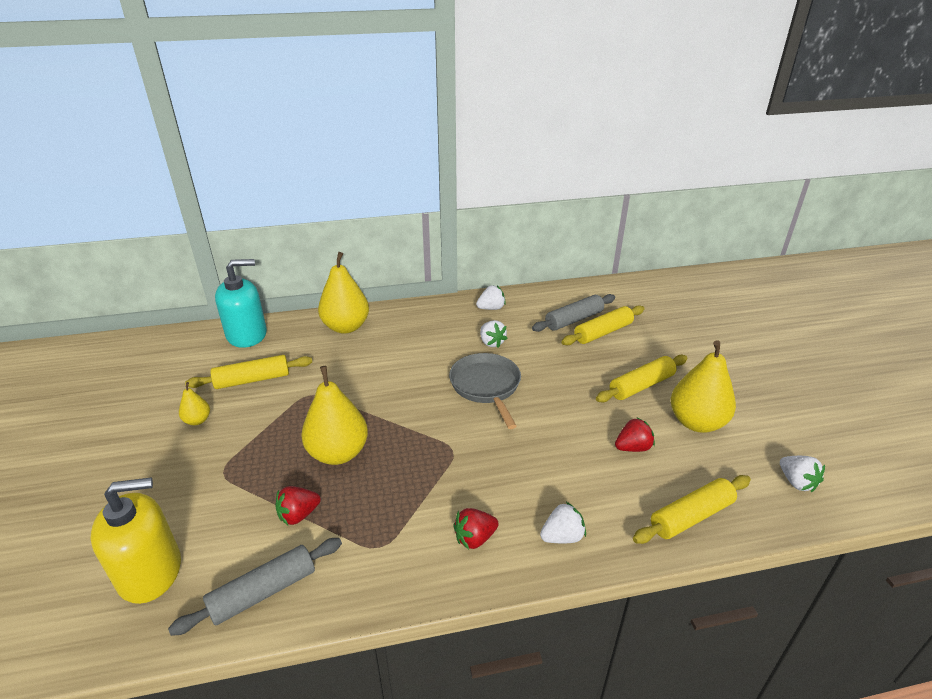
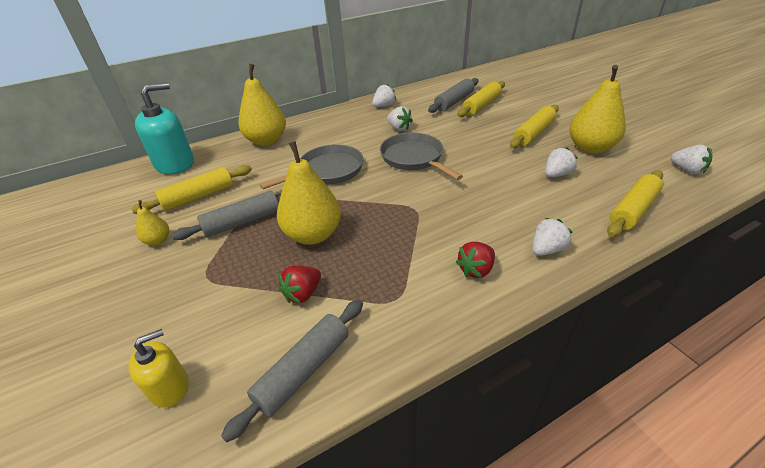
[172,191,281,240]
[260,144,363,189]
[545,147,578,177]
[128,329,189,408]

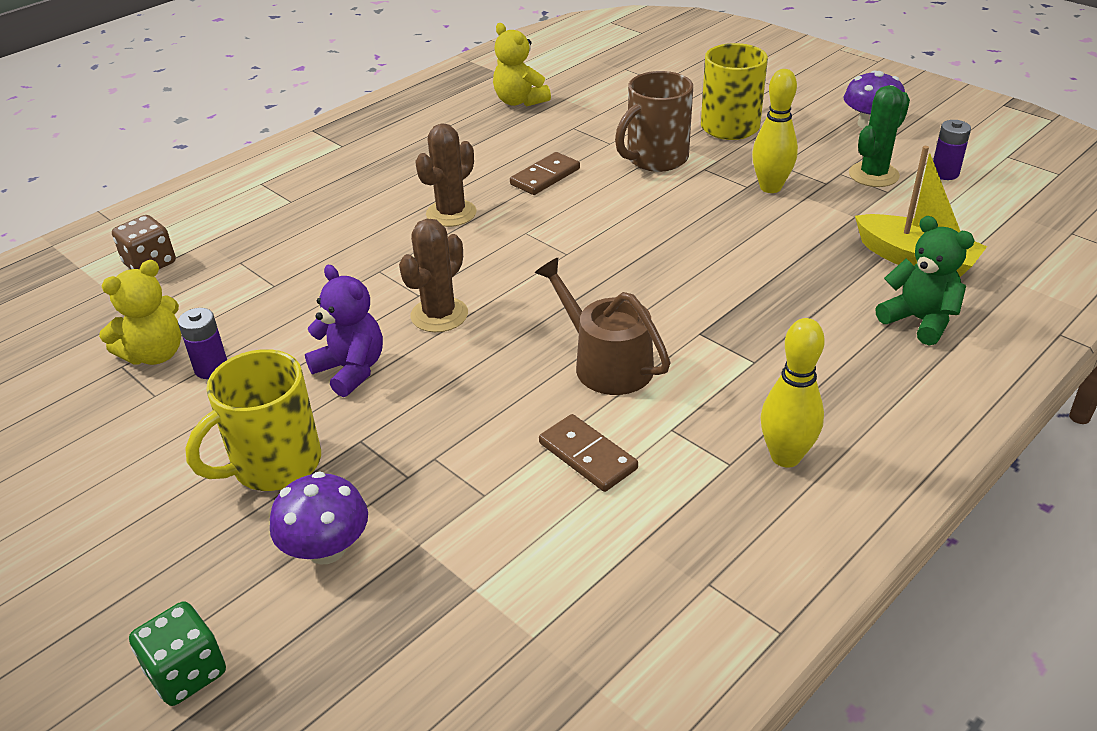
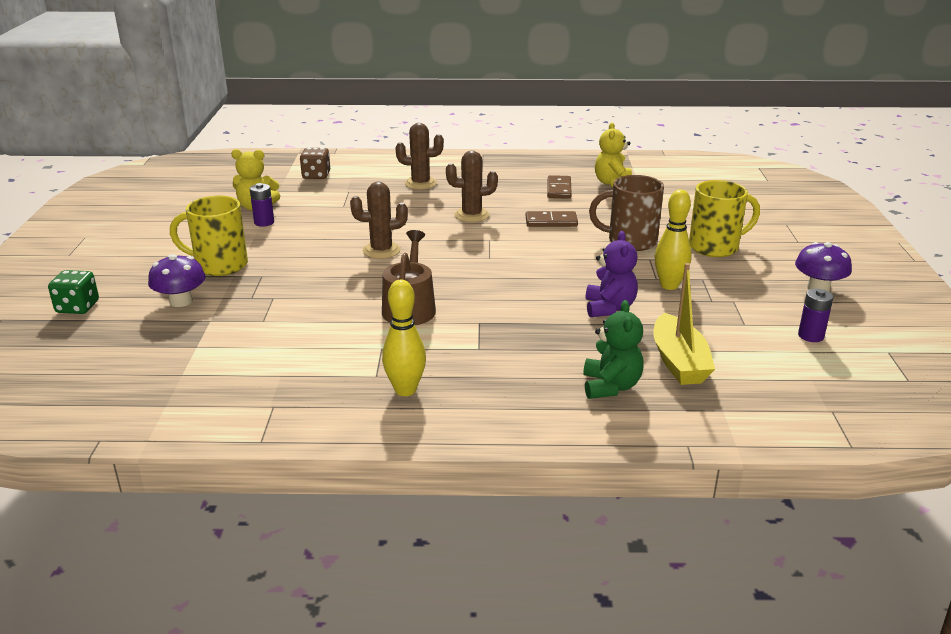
[849,85,910,187] (first image)
[396,123,444,190]
[586,231,638,317]
[547,175,572,199]

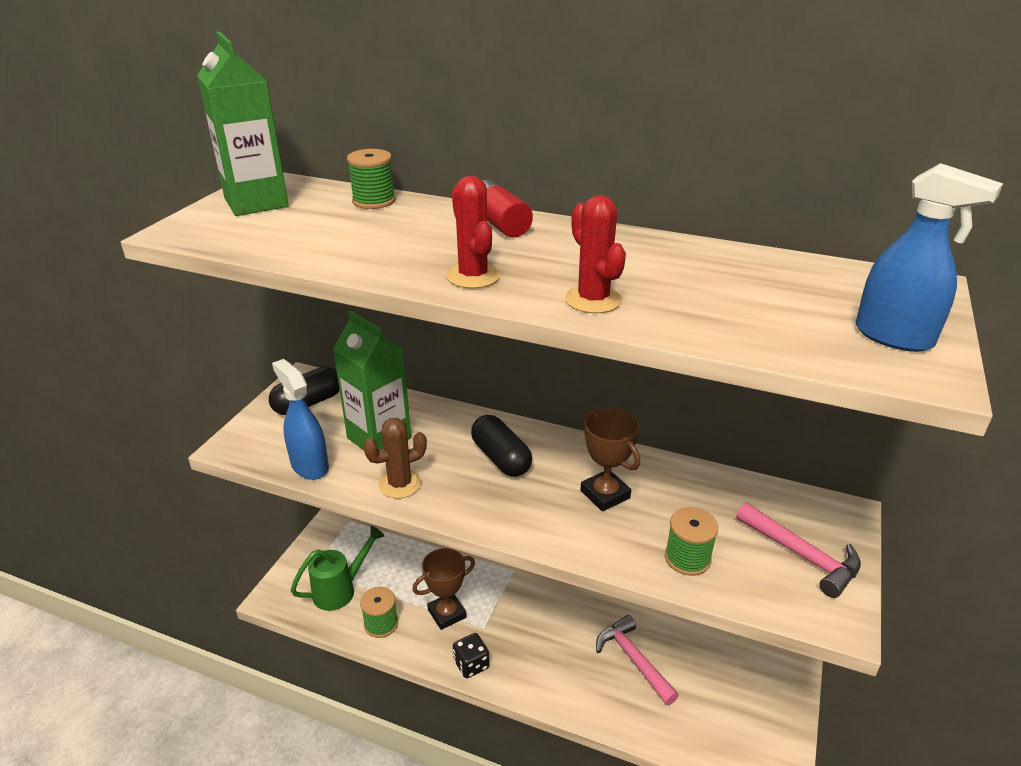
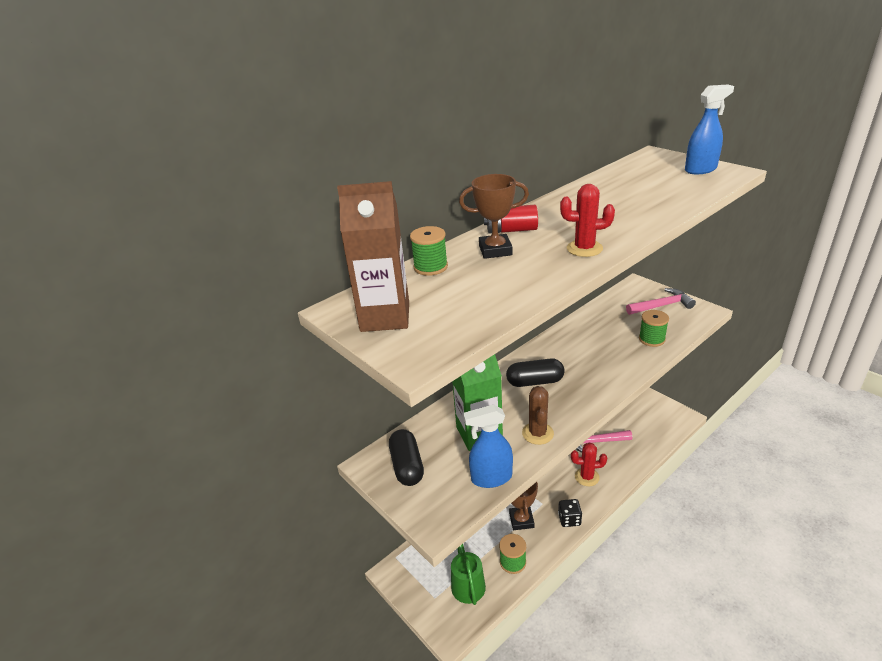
[571,443,607,486]
[459,174,529,259]
[337,181,409,332]

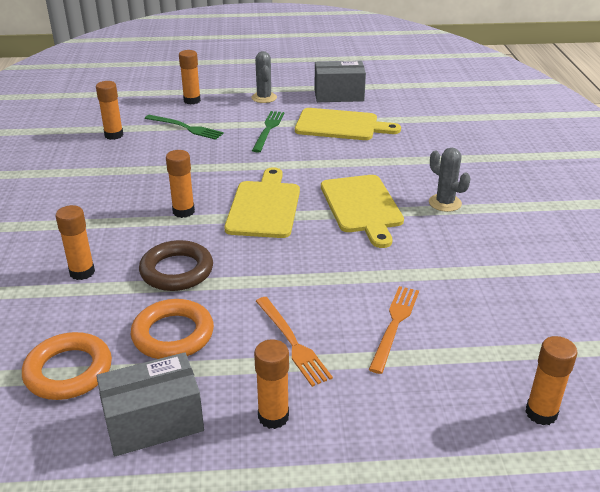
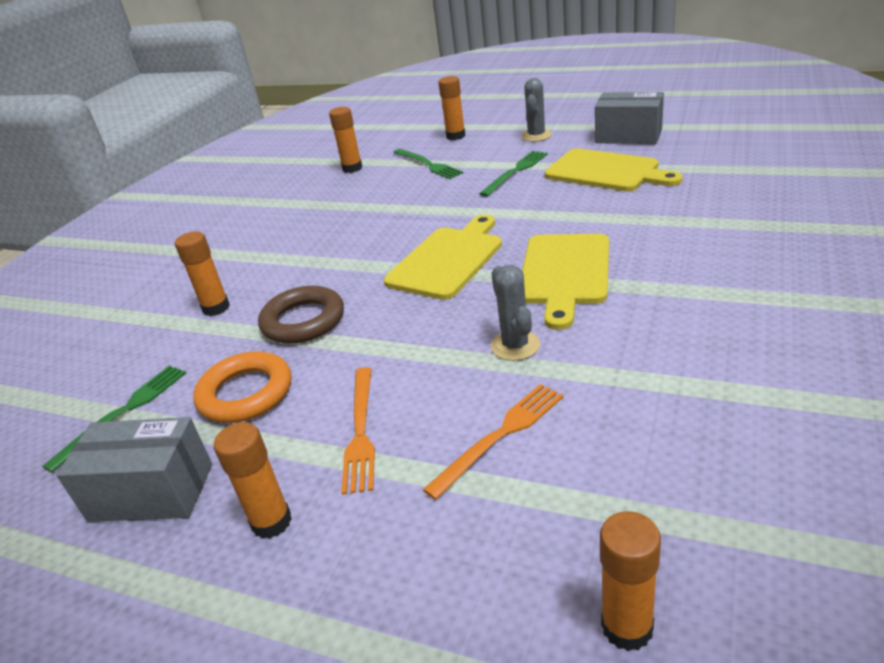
[166,150,195,218] (first image)
[491,265,540,361]
[42,365,186,473]

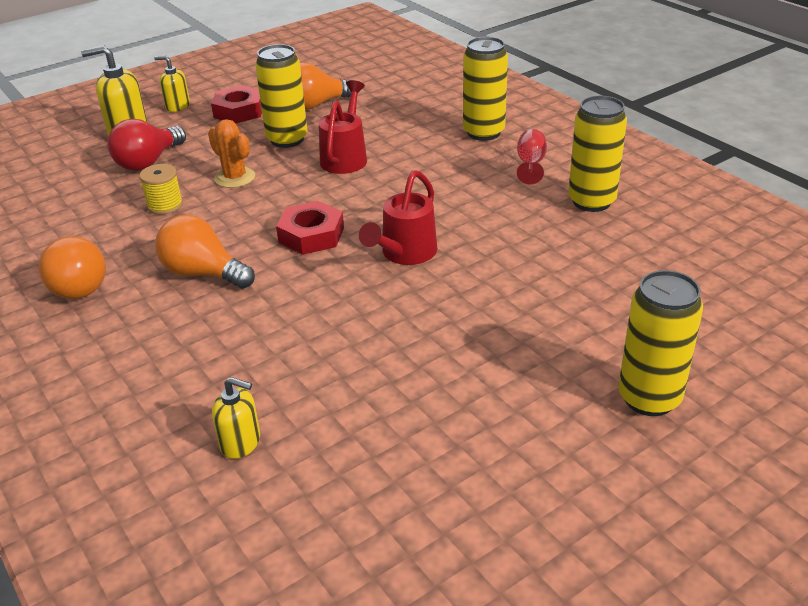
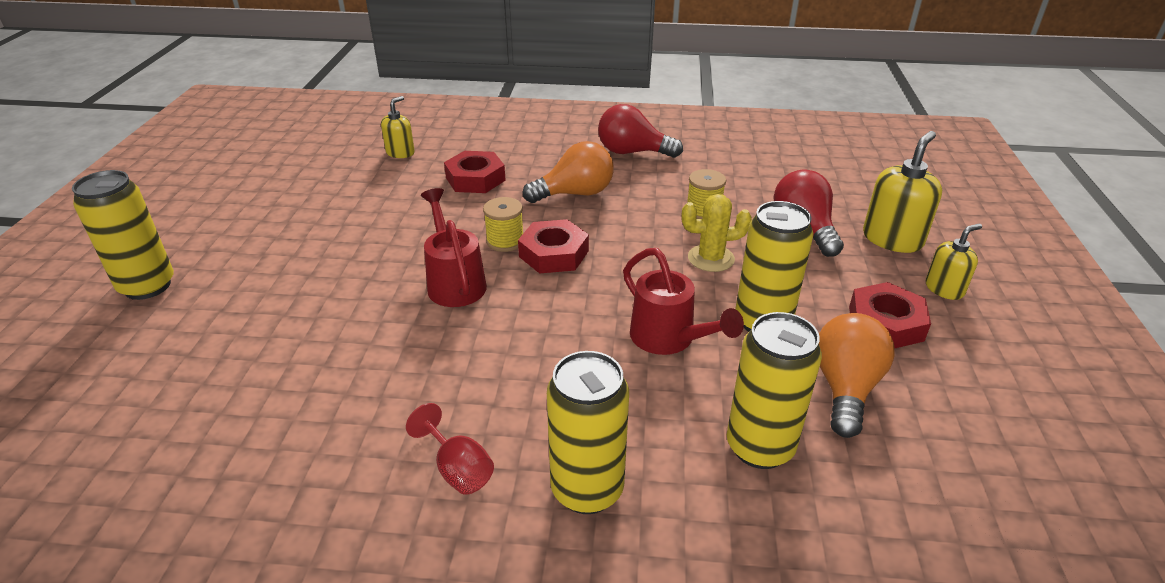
[444,151,506,193]
[483,197,523,252]
[727,312,822,469]
[598,104,683,158]
[682,194,752,272]
[381,96,415,158]

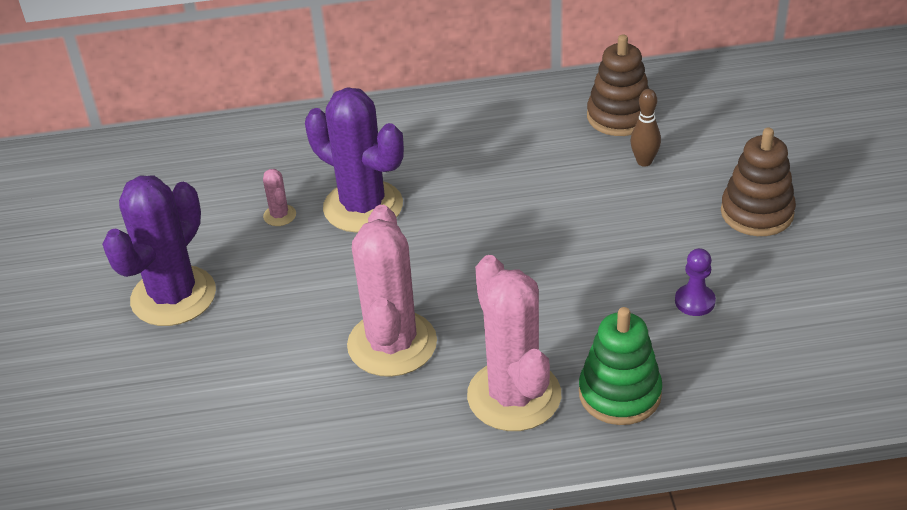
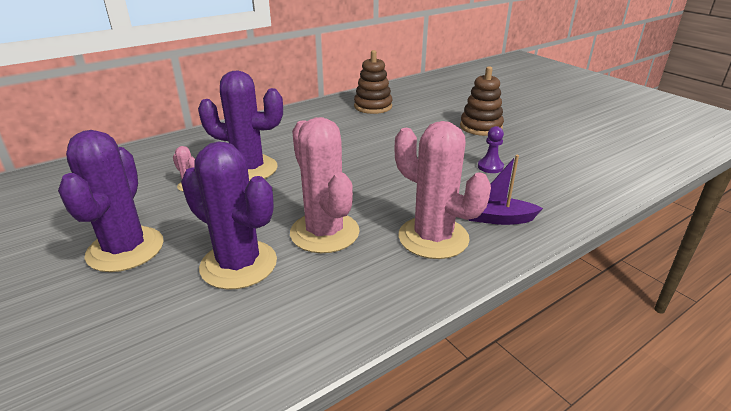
[630,89,661,167] (first image)
[181,142,277,290]
[468,155,543,225]

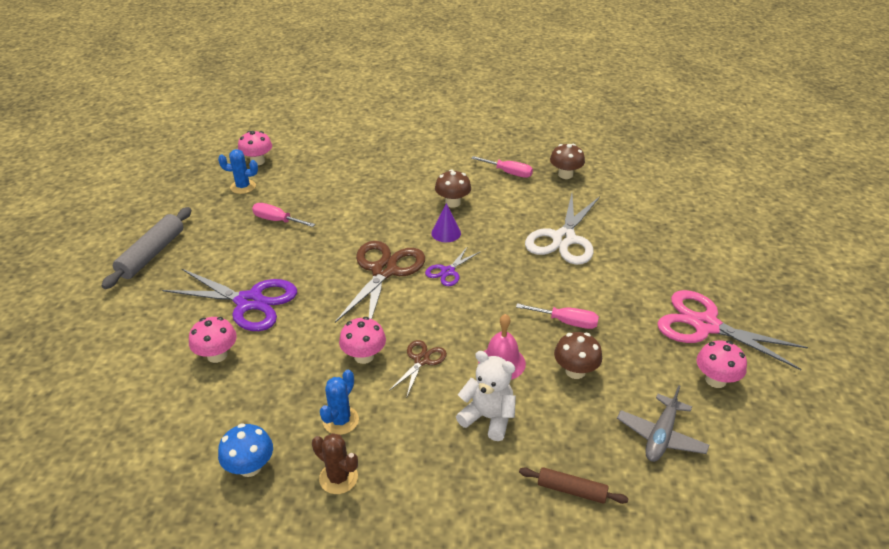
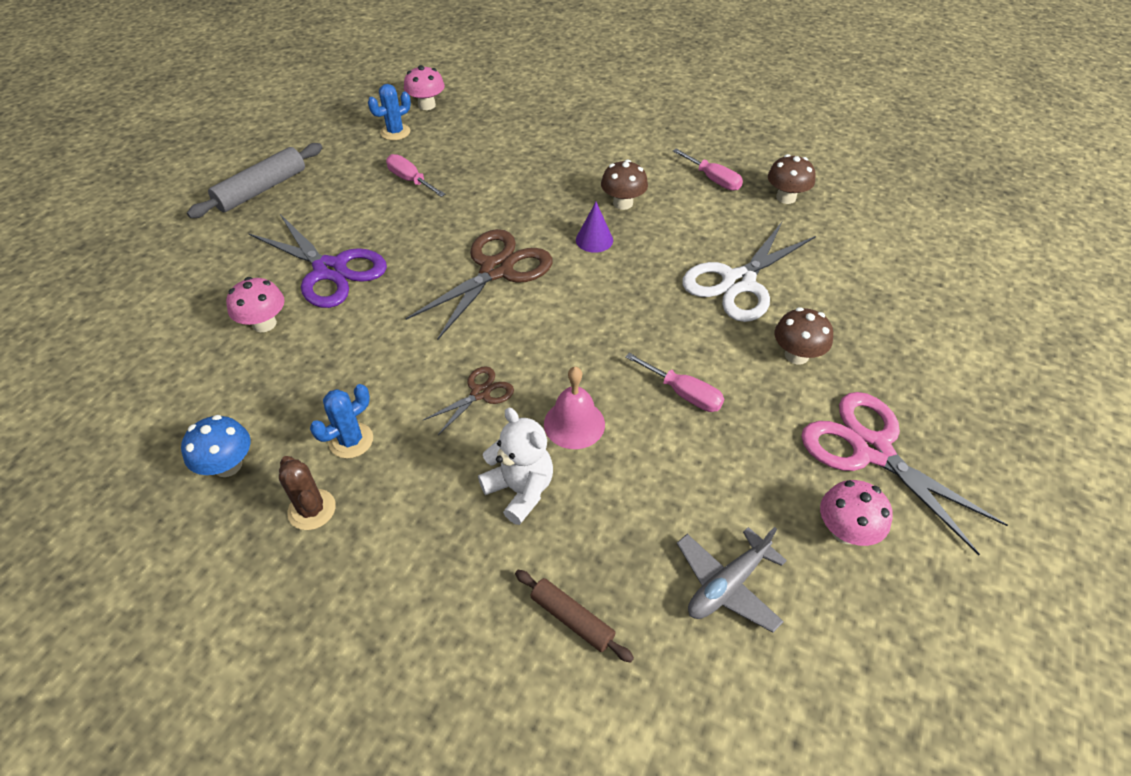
[339,317,386,364] (first image)
[425,246,480,286] (first image)
[775,307,833,364]
[368,84,411,140]

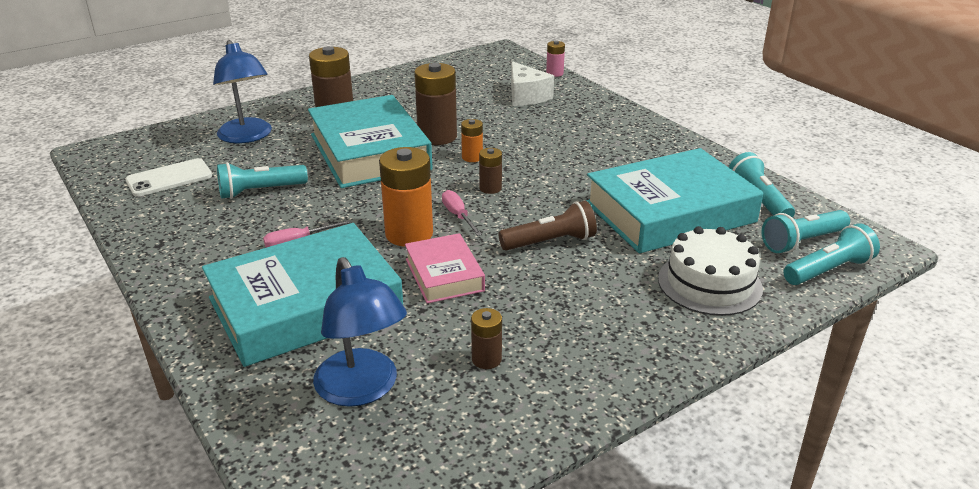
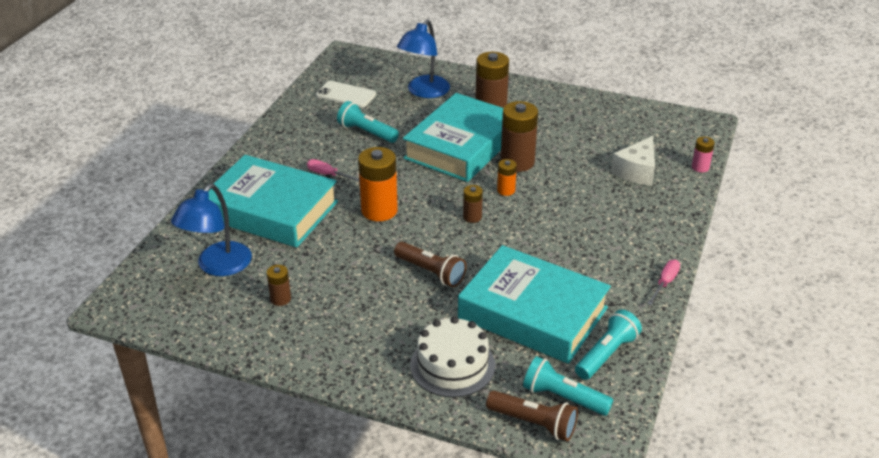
[405,233,485,304] (first image)
[647,260,680,305]
[486,391,578,441]

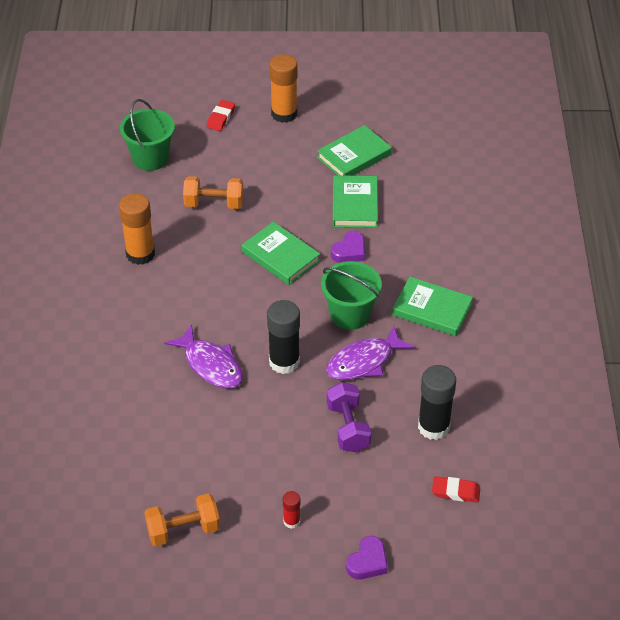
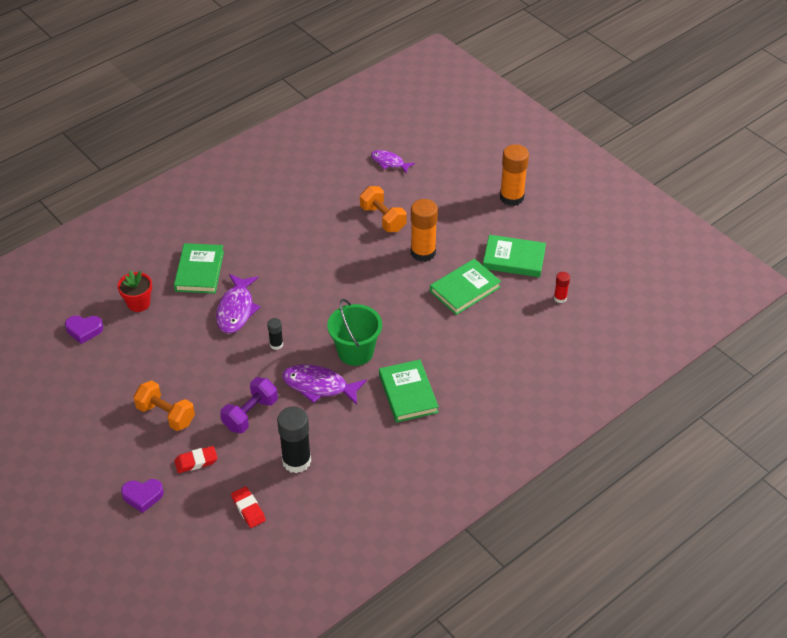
[118,271,152,312]
[411,199,438,262]
[133,380,195,431]
[174,446,217,473]
[174,243,224,294]
[554,272,570,303]
[65,316,103,344]
[371,150,415,174]
[267,318,283,350]

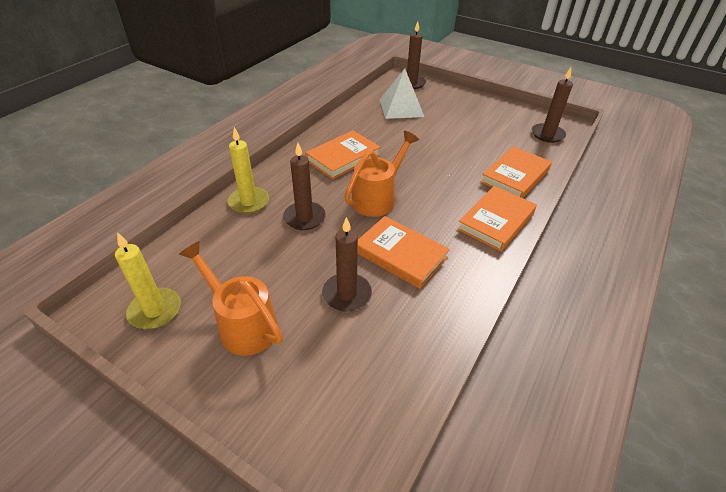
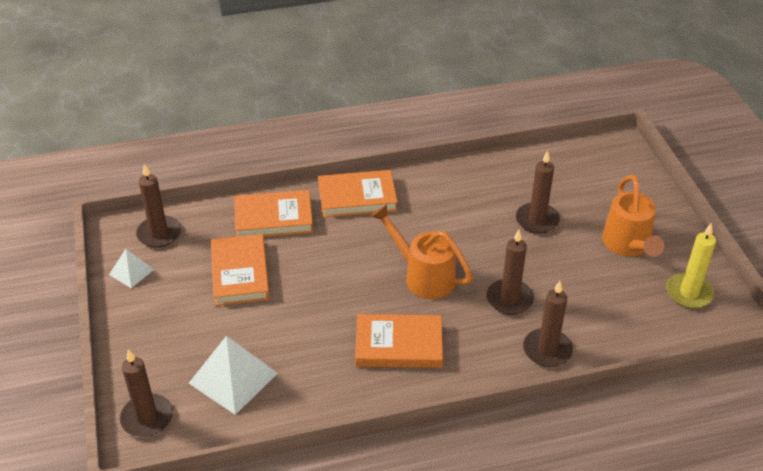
[109,249,154,288]
[211,234,270,306]
[523,281,573,367]
[371,204,473,299]

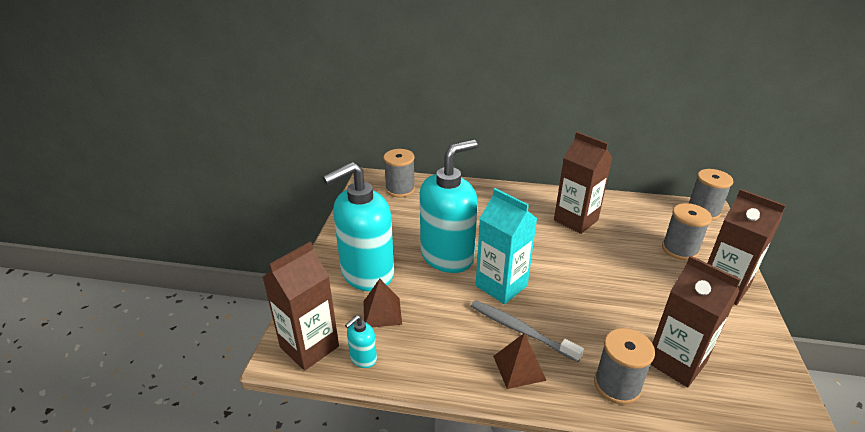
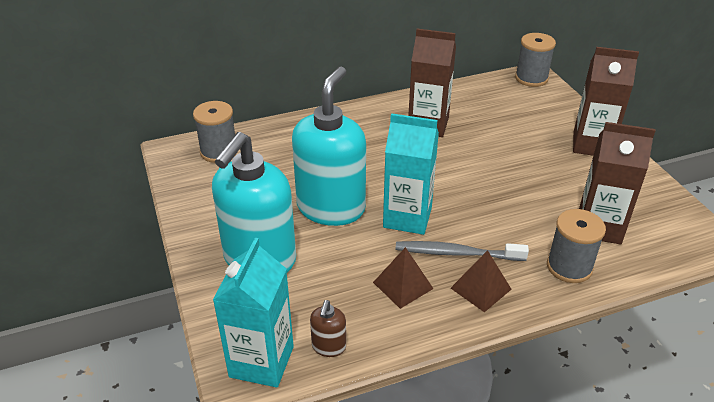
[662,203,712,260] (first image)
[373,247,433,309]
[213,238,294,388]
[310,300,346,357]

